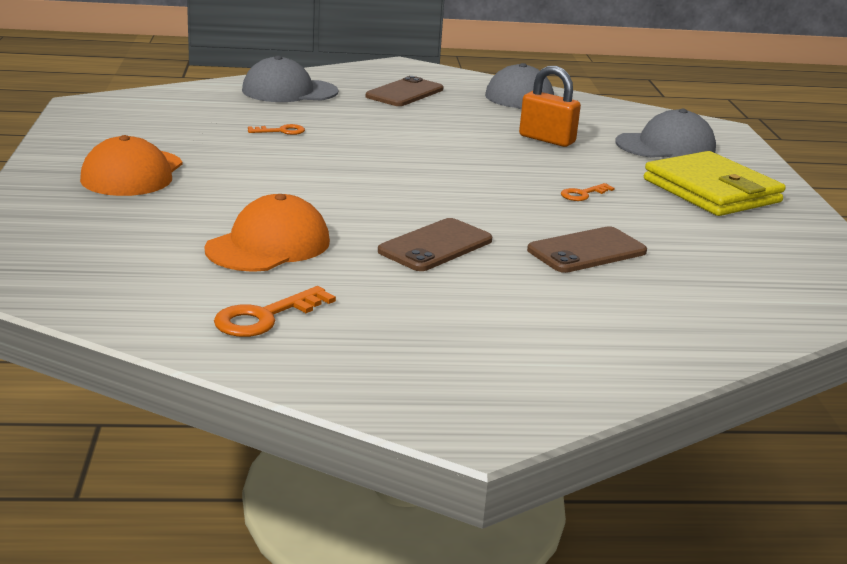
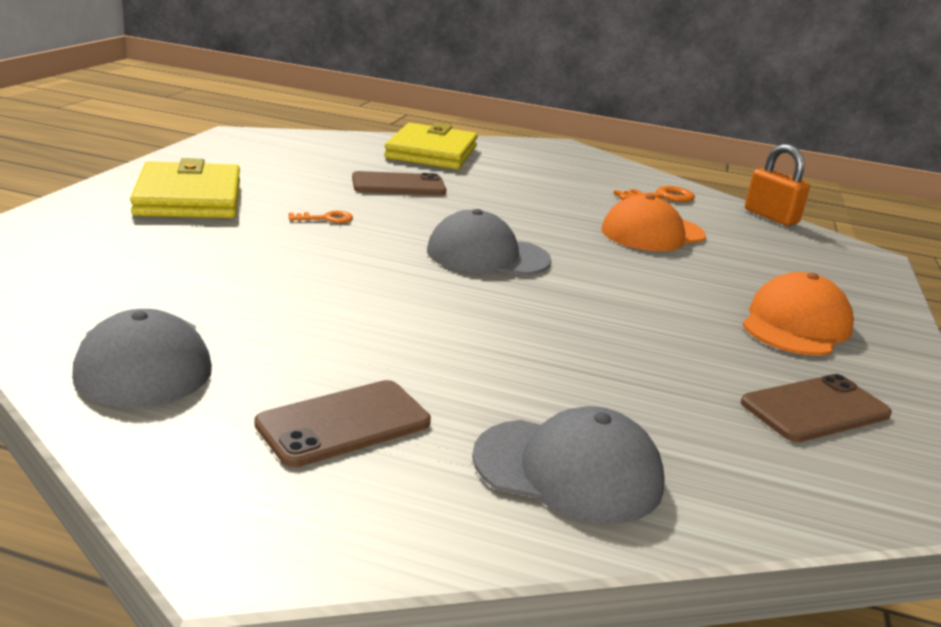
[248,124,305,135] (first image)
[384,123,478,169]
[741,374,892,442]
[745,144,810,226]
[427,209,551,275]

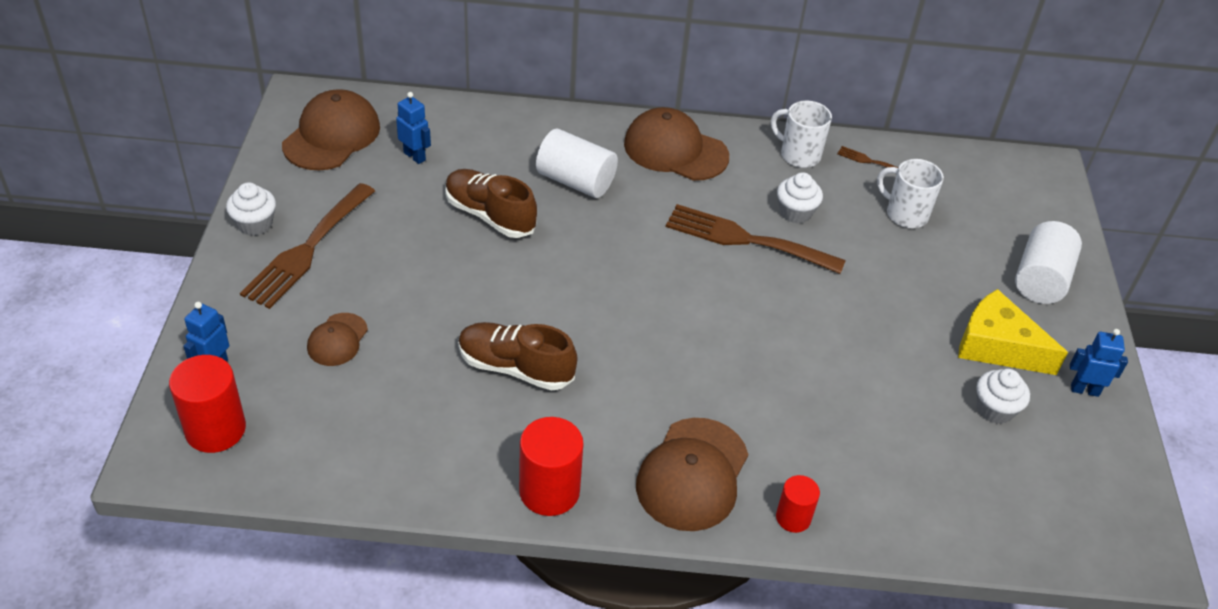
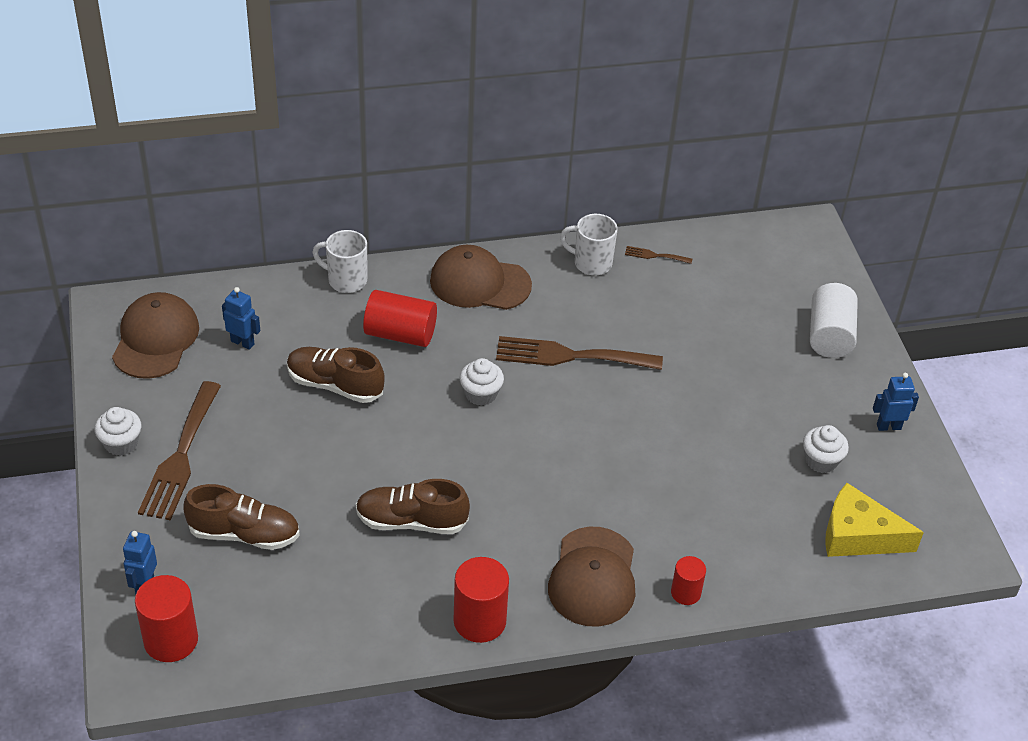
[460,358,504,406]
[313,230,367,293]
[825,483,924,557]
[184,484,300,550]
[363,290,437,347]

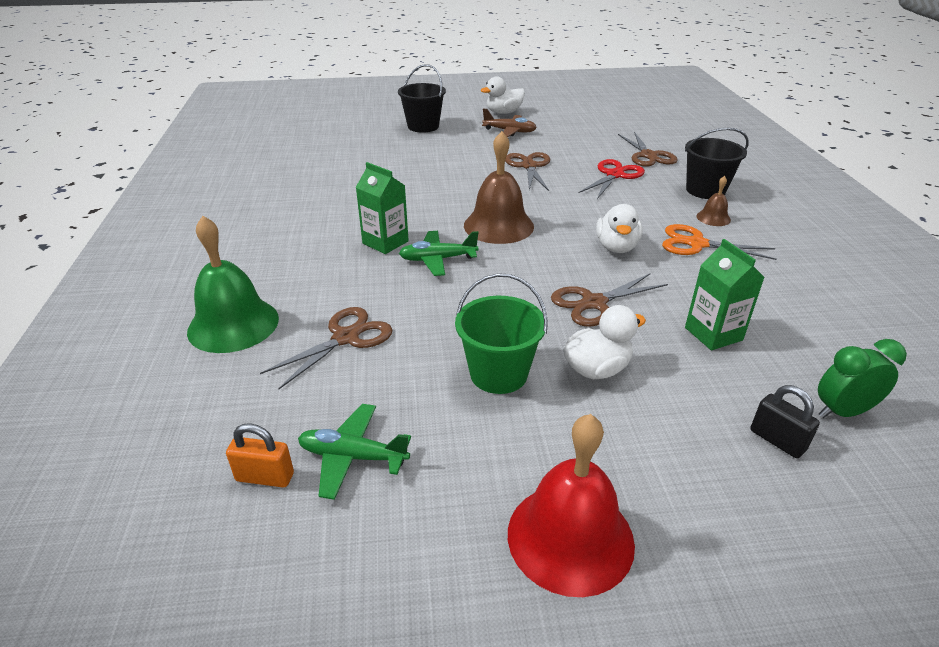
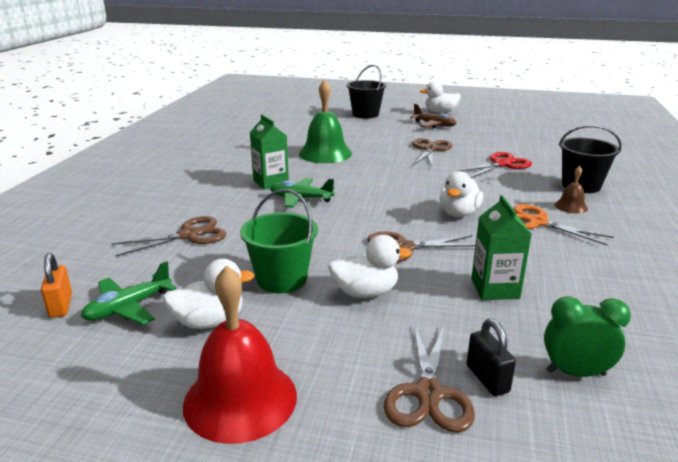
[464,131,534,244] (first image)
[163,259,255,329]
[299,79,352,163]
[384,324,475,433]
[41,253,72,318]
[81,261,177,325]

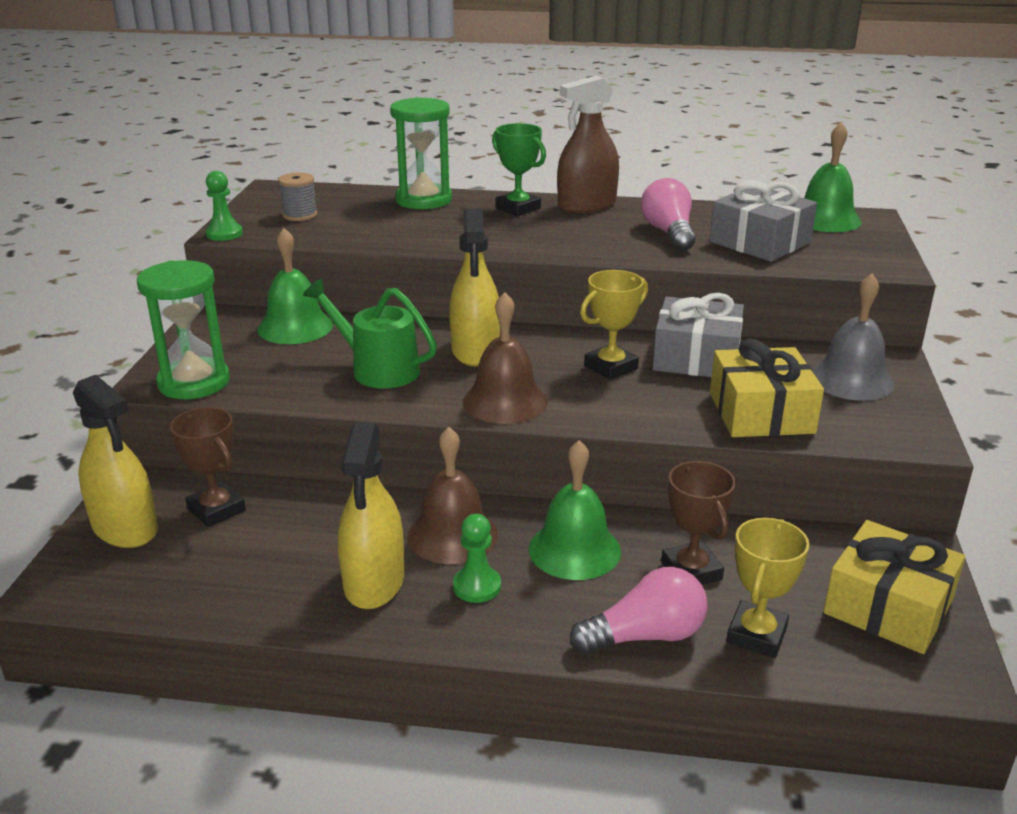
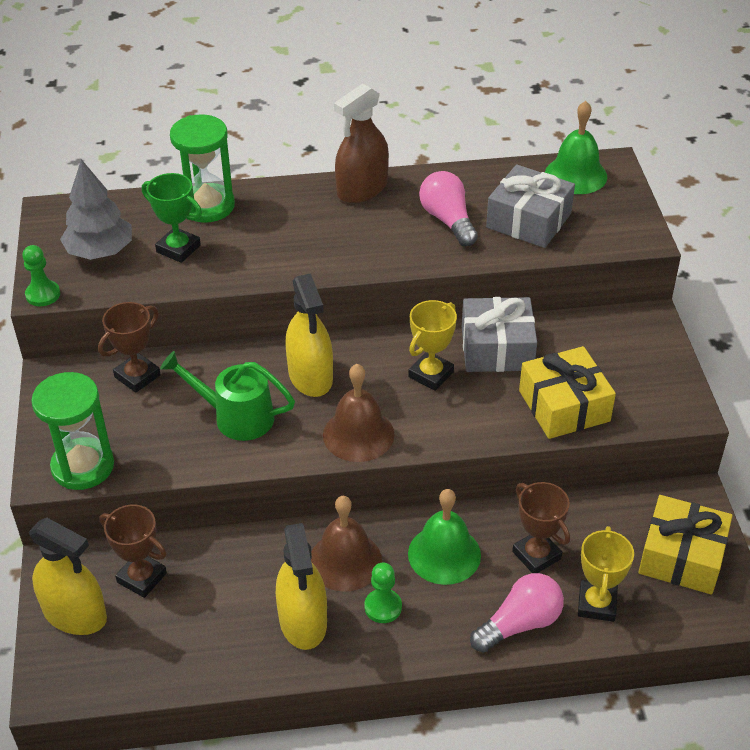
[812,274,895,401] (first image)
[142,173,202,263]
[98,302,161,393]
[60,159,132,260]

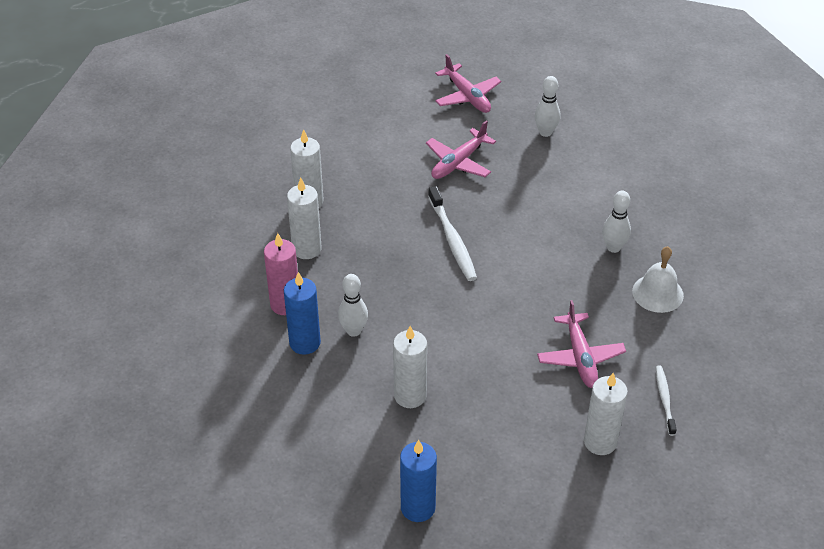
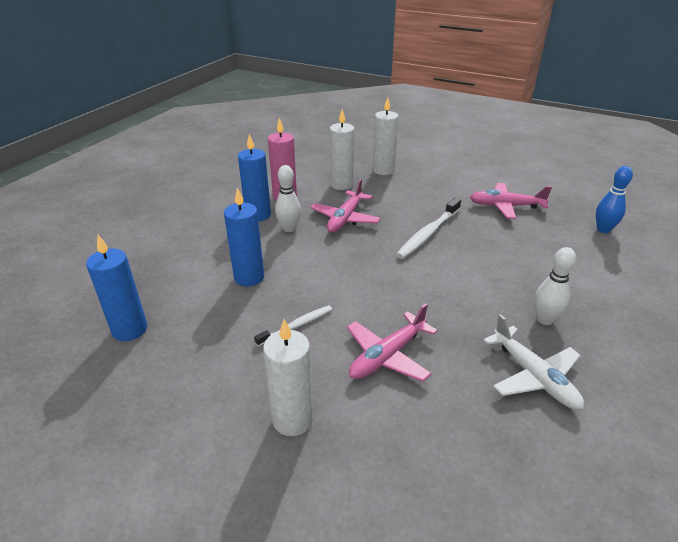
[311,179,381,233]
[254,305,332,347]
[483,314,584,410]
[224,188,264,286]
[596,166,633,233]

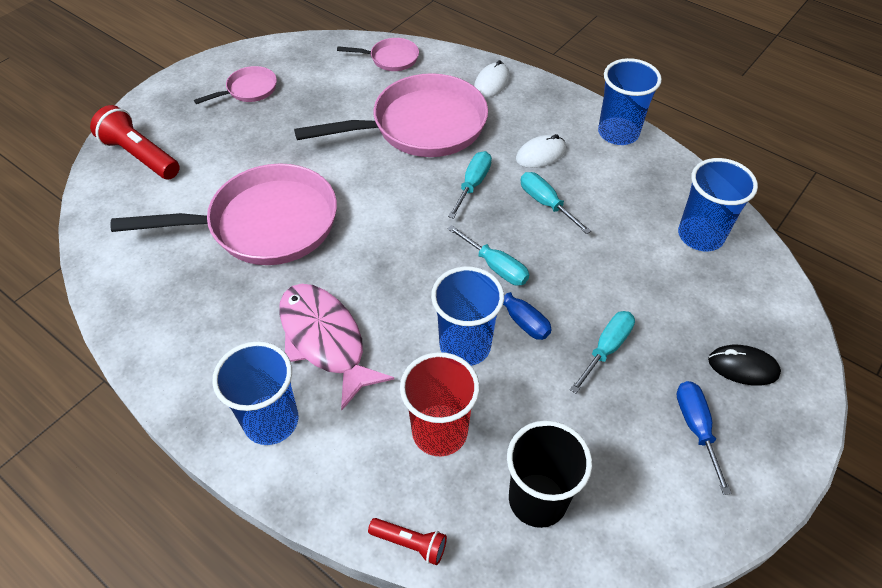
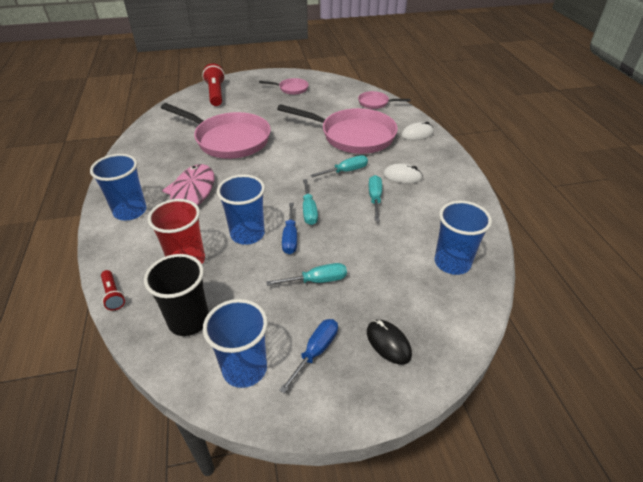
[203,299,268,388]
[358,91,411,109]

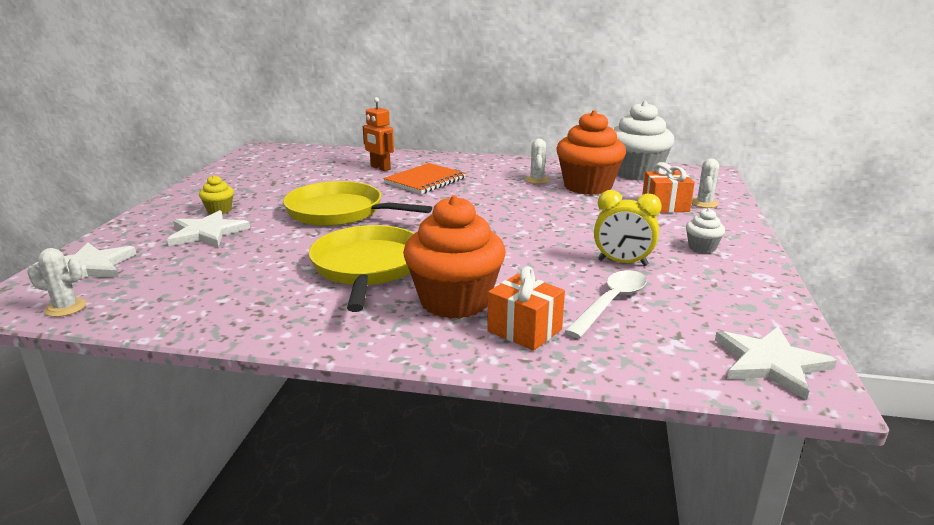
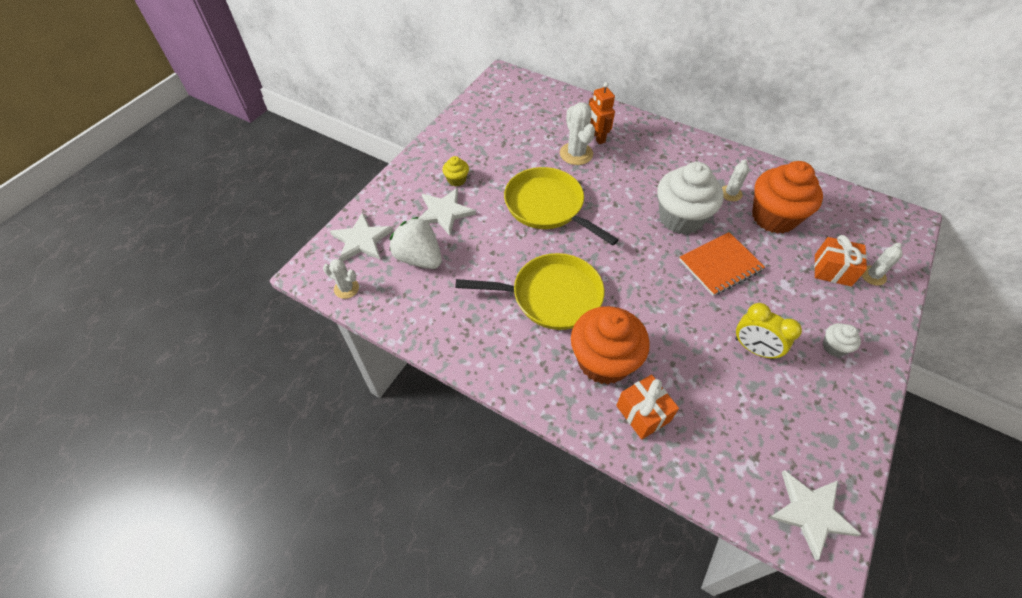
[564,270,647,338] (first image)
[390,217,442,269]
[560,102,595,165]
[679,232,765,296]
[657,162,723,235]
[455,253,604,330]

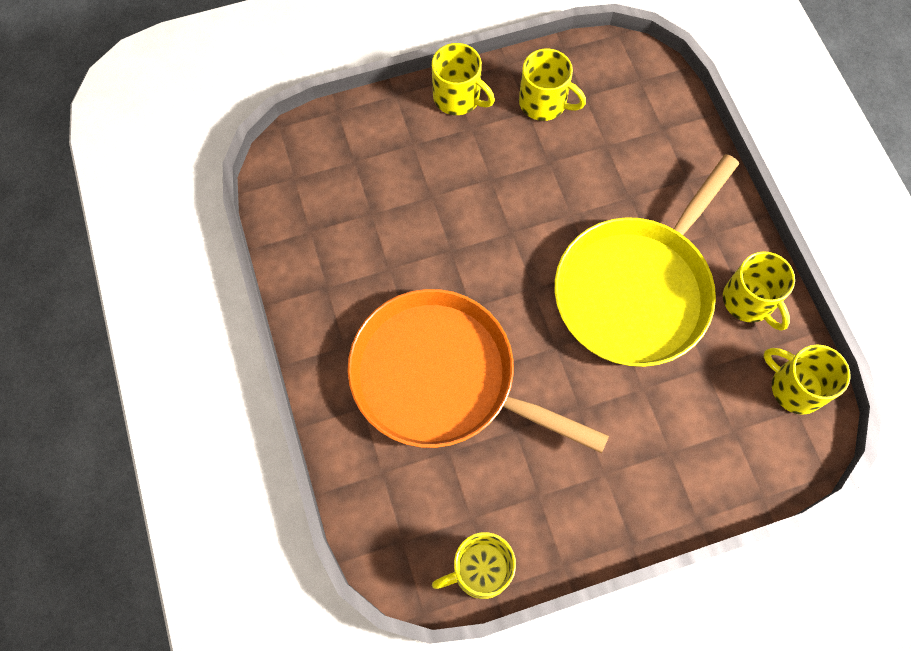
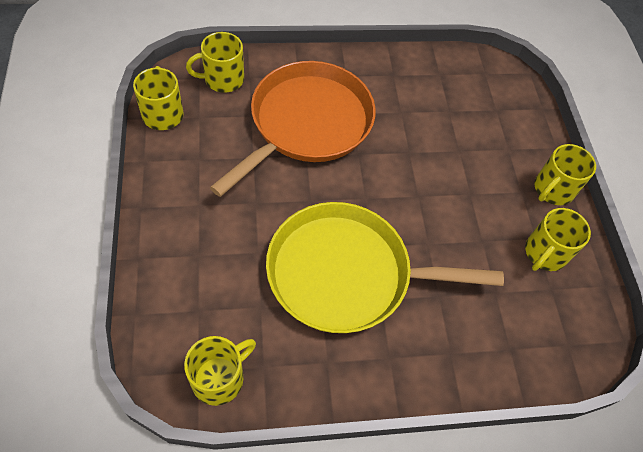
[186,32,244,93]
[266,202,504,333]

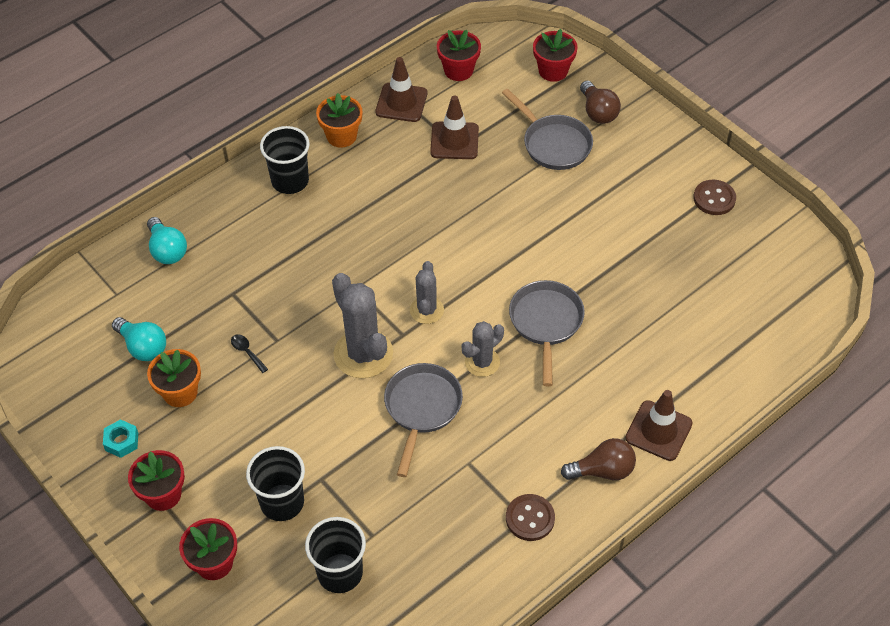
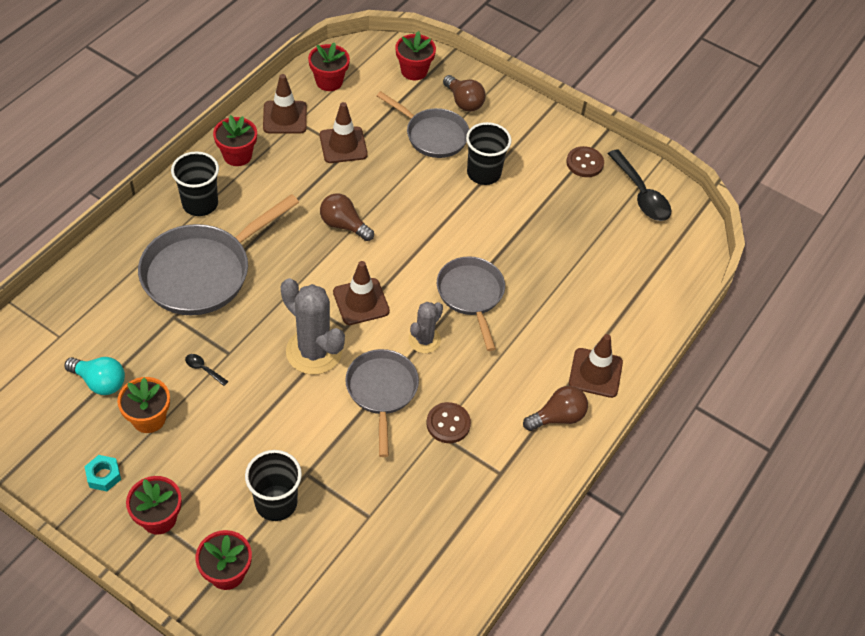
[147,217,187,264] (first image)
[138,194,299,315]
[320,193,374,241]
[608,149,672,221]
[466,122,511,185]
[427,402,471,443]
[333,261,390,325]
[213,115,257,166]

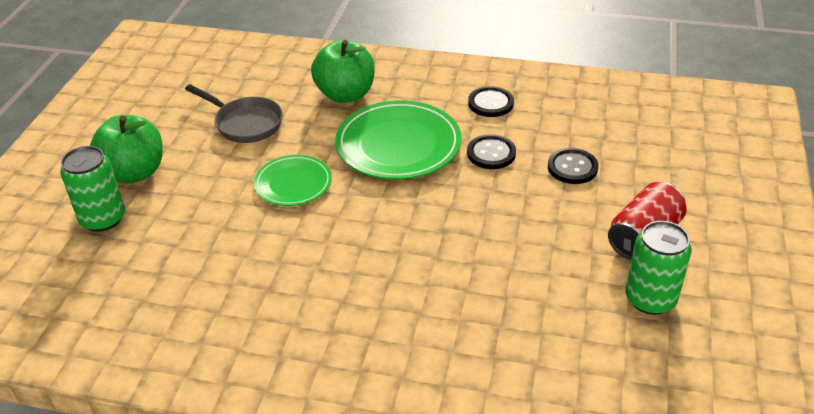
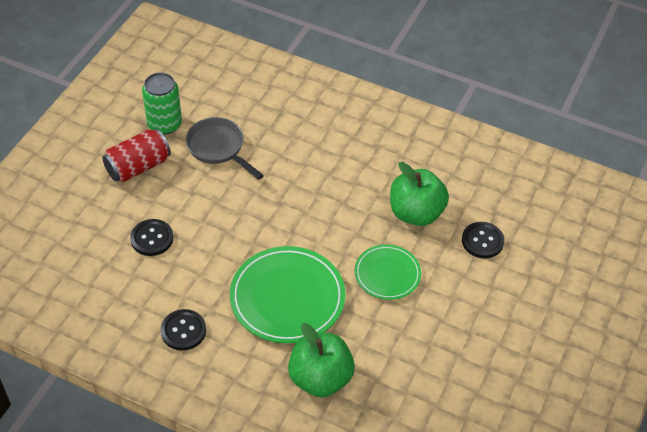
[60,146,125,232] (first image)
[390,162,449,226]
[186,117,264,180]
[462,222,504,258]

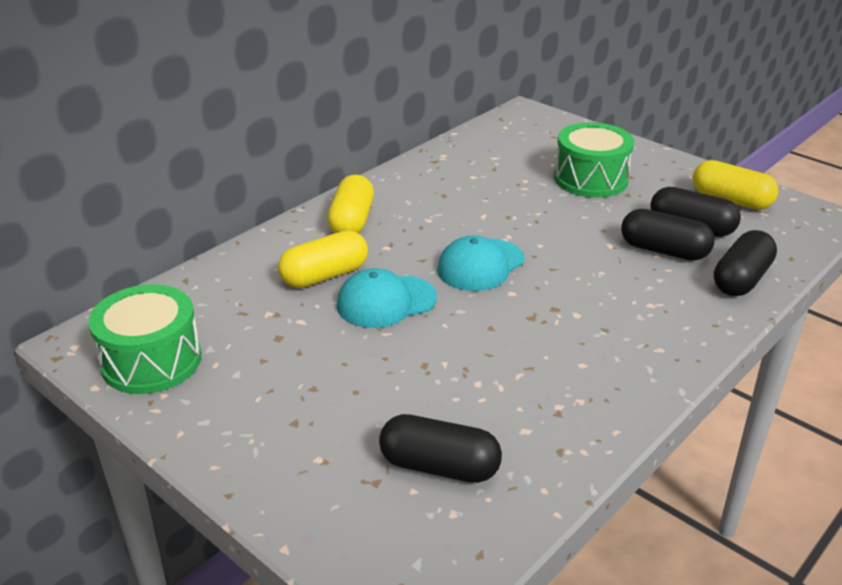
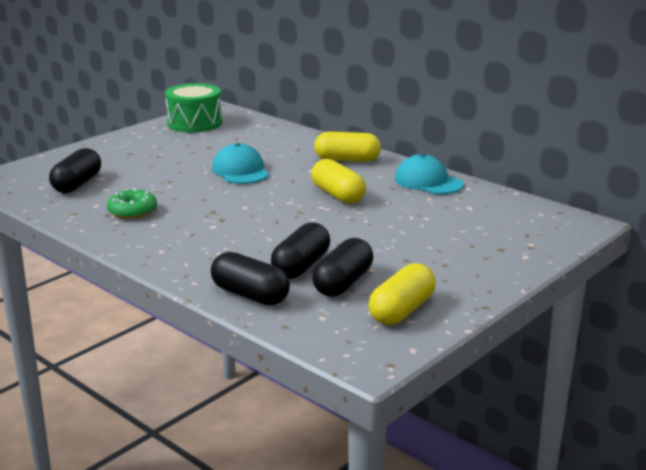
[554,122,634,198] (first image)
[107,188,157,219]
[311,159,366,204]
[395,154,464,194]

